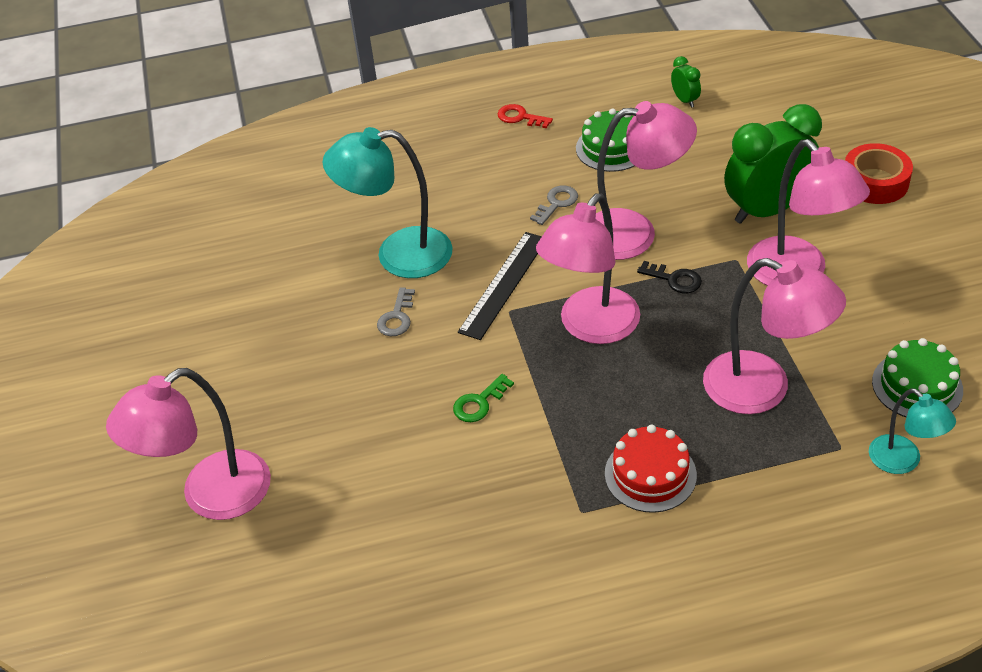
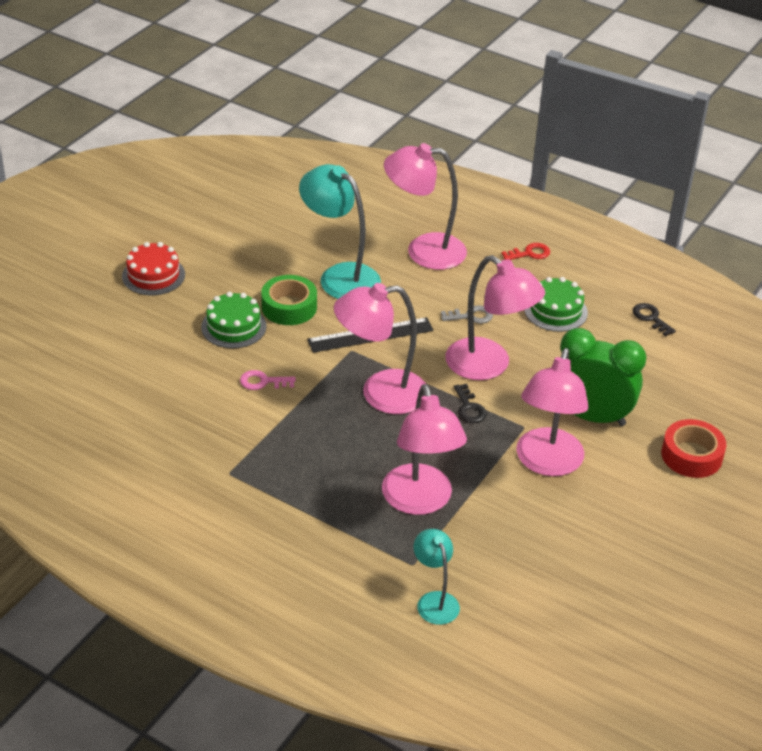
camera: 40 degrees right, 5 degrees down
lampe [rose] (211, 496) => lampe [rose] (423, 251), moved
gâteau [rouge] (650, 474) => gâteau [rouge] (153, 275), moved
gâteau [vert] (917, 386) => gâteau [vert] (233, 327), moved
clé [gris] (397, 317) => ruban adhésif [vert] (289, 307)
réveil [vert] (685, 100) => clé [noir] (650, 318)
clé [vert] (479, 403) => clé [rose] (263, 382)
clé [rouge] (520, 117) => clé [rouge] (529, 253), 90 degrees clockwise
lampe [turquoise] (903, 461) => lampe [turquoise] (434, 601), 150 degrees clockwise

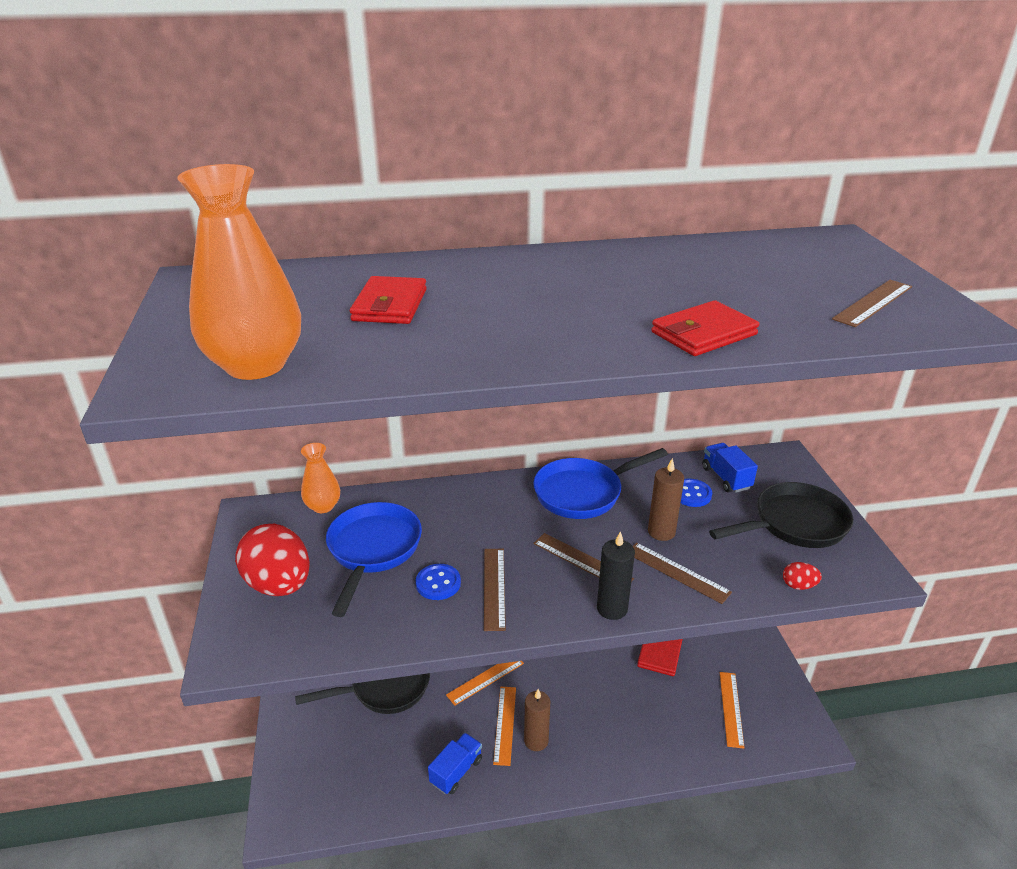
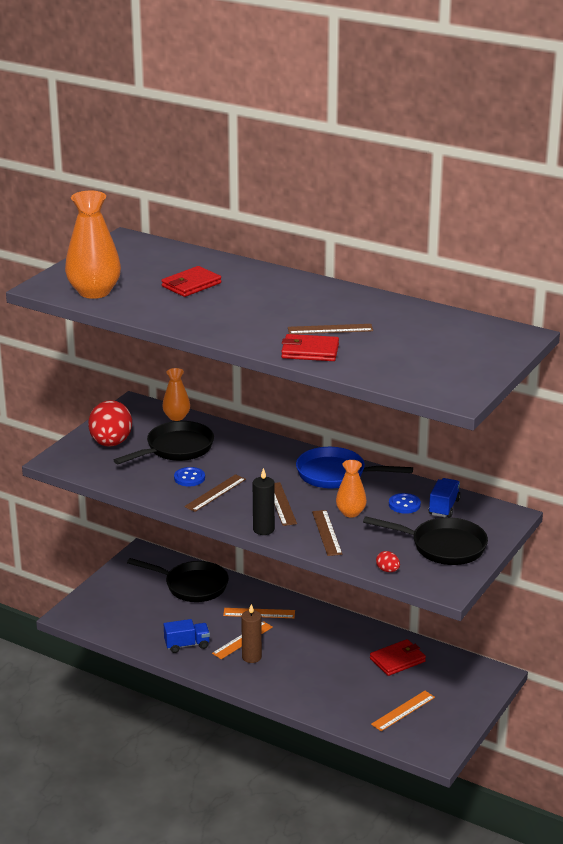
camera: 40 degrees right, 5 degrees down
règle [marron] (873, 303) => règle [marron] (330, 329), moved
bougie [marron] (661, 532) => vase [orange] (350, 512)
poêle [bleu] (373, 550) => poêle [noir] (176, 449)

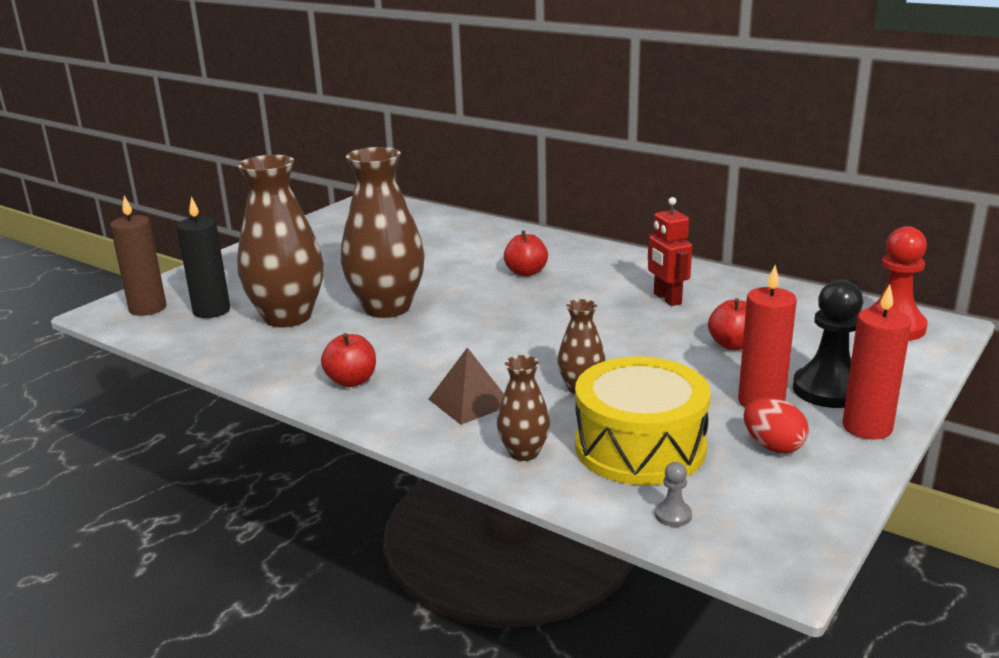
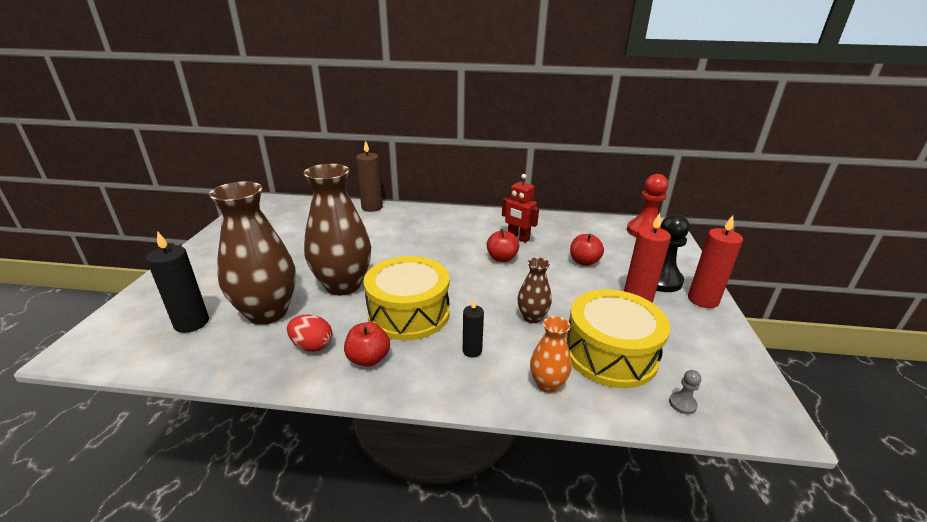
camera: 30 degrees left, 5 degrees up
nothing => tambour [jaune] (409, 313)
bougie [marron] (148, 308) => bougie [marron] (372, 207), moved
pomme [rouge] (526, 272) => pomme [rouge] (502, 258), moved
œuf [rouge] (773, 446) => œuf [rouge] (312, 346), moved
pyramide [marron] (470, 401) => bougie [noir] (472, 351)
vase [marron] (524, 452) => vase [orange] (547, 384)

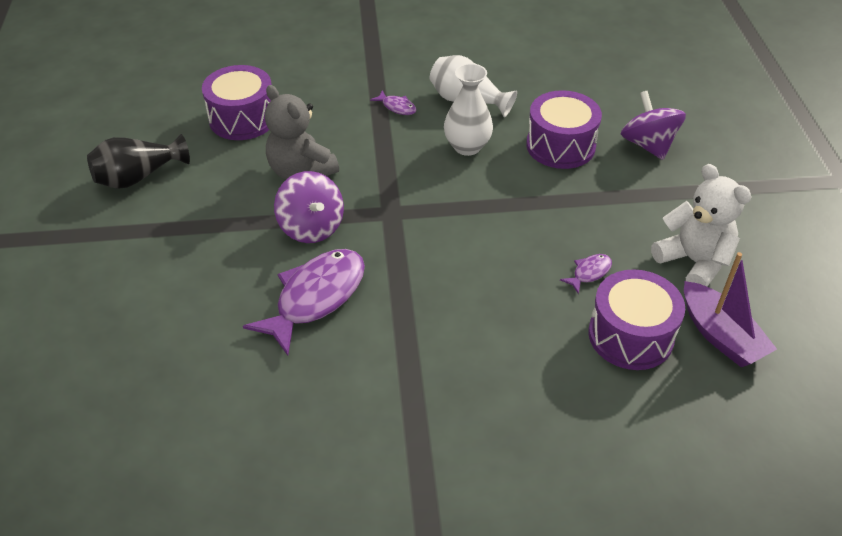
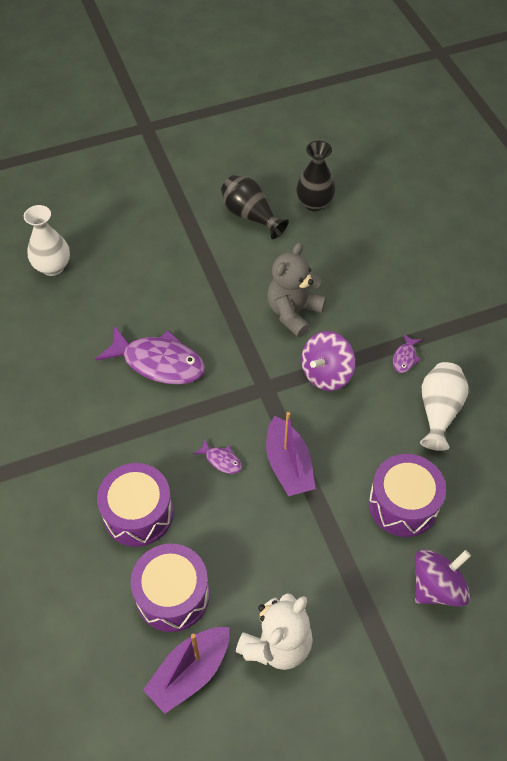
camera: 75 degrees right, 10 degrees up
nothing => bateau [violet] (288, 465)
nothing => vase [noir] (314, 203)
tambour [violet] (242, 119) => tambour [violet] (138, 513), moved
toupie [violet] (311, 227) => toupie [violet] (326, 374), moved
vase [blanc] (467, 147) => vase [blanc] (52, 267), moved
poisson [violet] (589, 273) => poisson [violet] (221, 460), moved

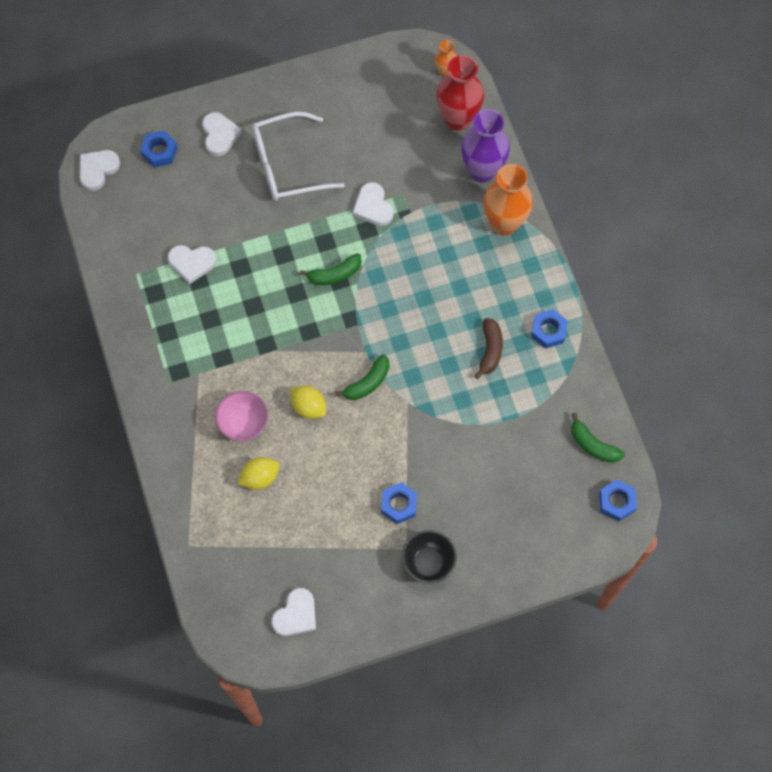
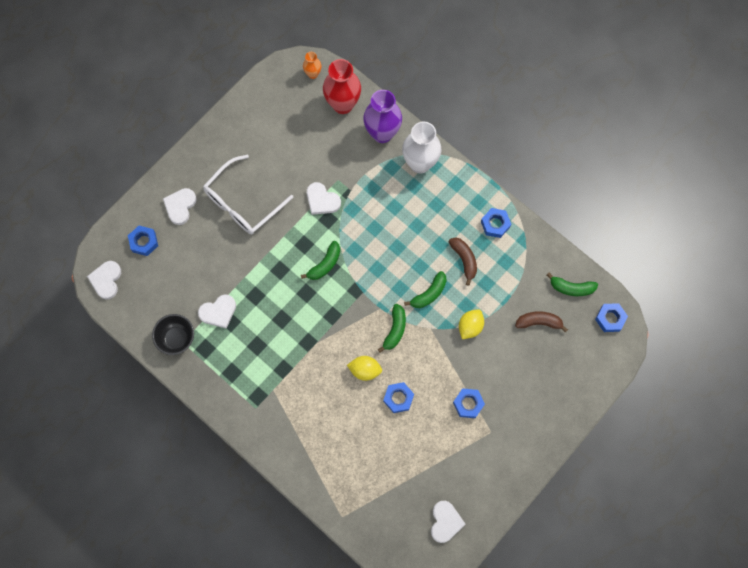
camera: 30 degrees left, 5 degrees up
bol [rose] (244, 424) => nothing
nothing => écrou [bleu] (398, 398)
nothing => banane [vert] (429, 293)
nothing => banane [marron] (539, 322)
citron [jaune] (260, 477) => citron [jaune] (470, 326), moved
bol [noir] (428, 563) => bol [noir] (177, 338), moved
vase [orange] (504, 223) => vase [blanc] (420, 163)
cœur [blanc] (219, 135) => cœur [blanc] (180, 206), 120 degrees counterclockwise

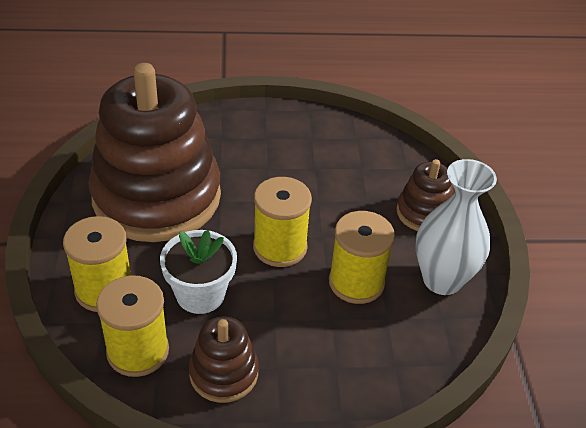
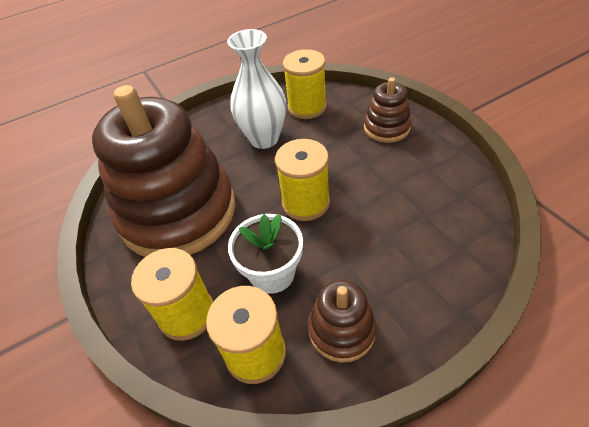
camera: 20 degrees left, 5 degrees up
bobine [jaune] (356, 282) => bobine [jaune] (307, 107), moved
vase [blanc] (442, 280) => vase [blanc] (264, 139), moved

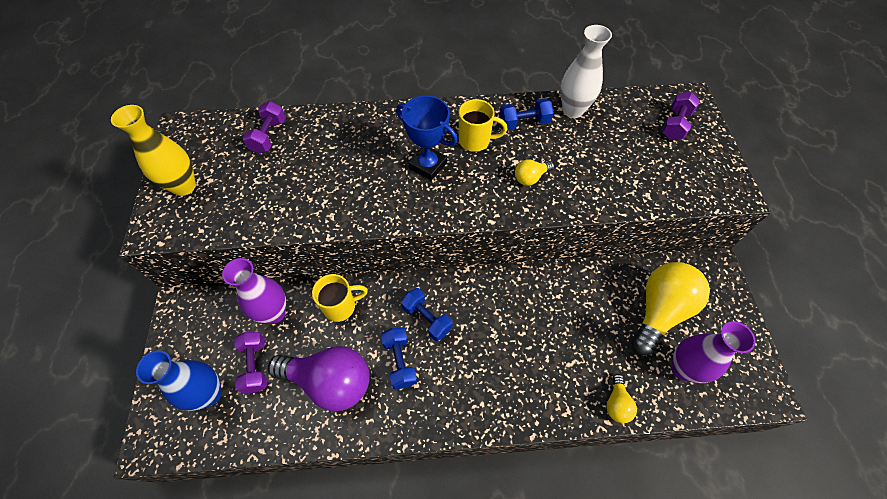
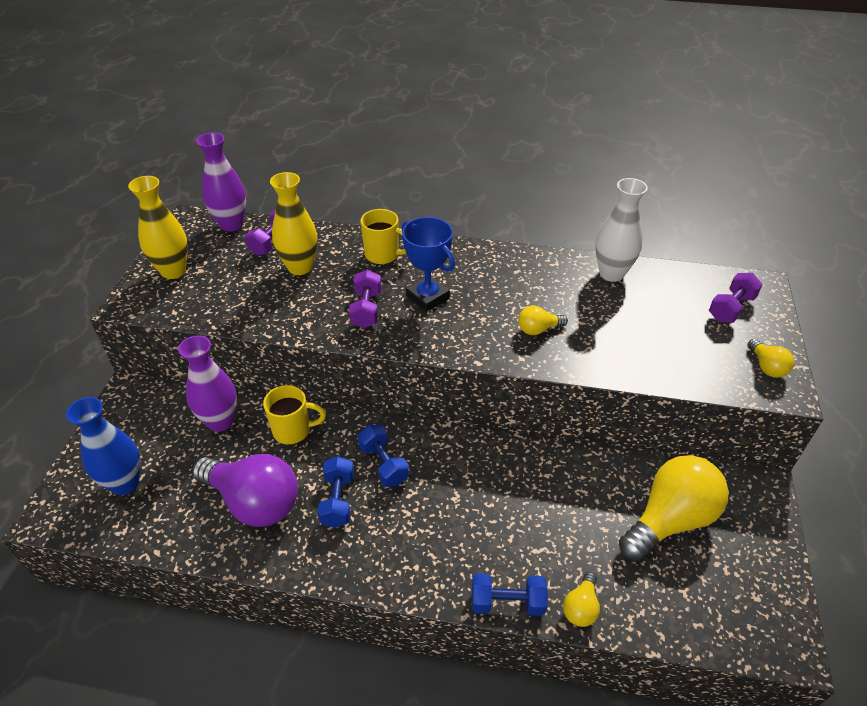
camera: 15 degrees right, 15 degrees down
nothing => vase [jaune] (300, 267)
nothing => ampoule [jaune] (766, 367)
haltère [violet] (255, 365) => haltère [violet] (366, 309), moved
tasse [jaune] (475, 141) => tasse [jaune] (383, 255), moved
haltère [bleu] (524, 123) => haltère [bleu] (507, 602), moved
vase [violet] (682, 369) => vase [violet] (231, 224), moved

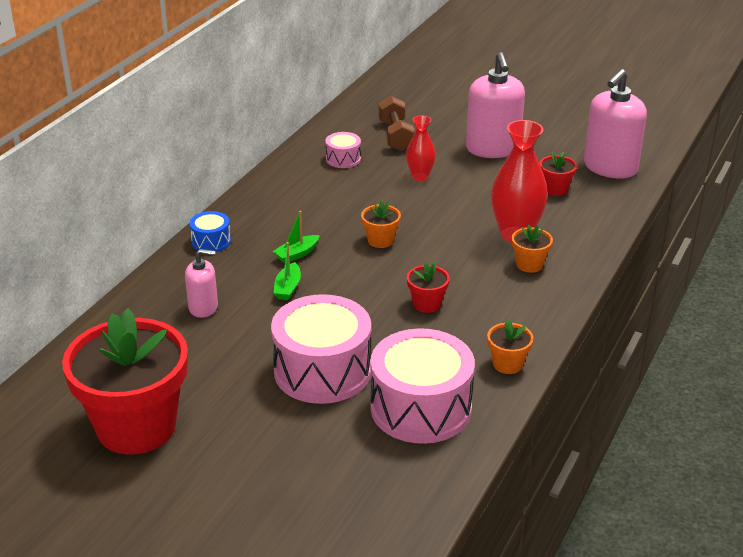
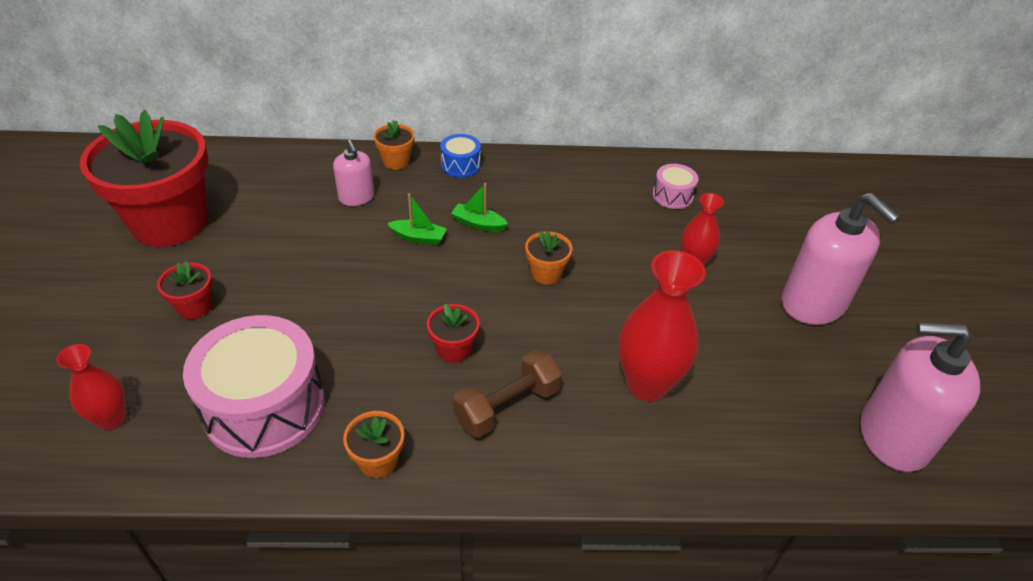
camera: 60 degrees right, 10 degrees up
tambour [rose] (322, 371) => nothing
nothing => vase [rouge] (111, 419)
haltère [marron] (395, 136) => haltère [marron] (507, 406), moved
pot de fleurs [orange] (529, 264) => pot de fleurs [orange] (396, 161), moved
pot de fleurs [rouge] (555, 189) => pot de fleurs [rouge] (194, 307), moved
bateau [vert] (288, 288) => bateau [vert] (418, 237), 150 degrees counterclockwise
distributeur de savon [rose] (493, 149) => distributeur de savon [rose] (813, 303), 90 degrees counterclockwise

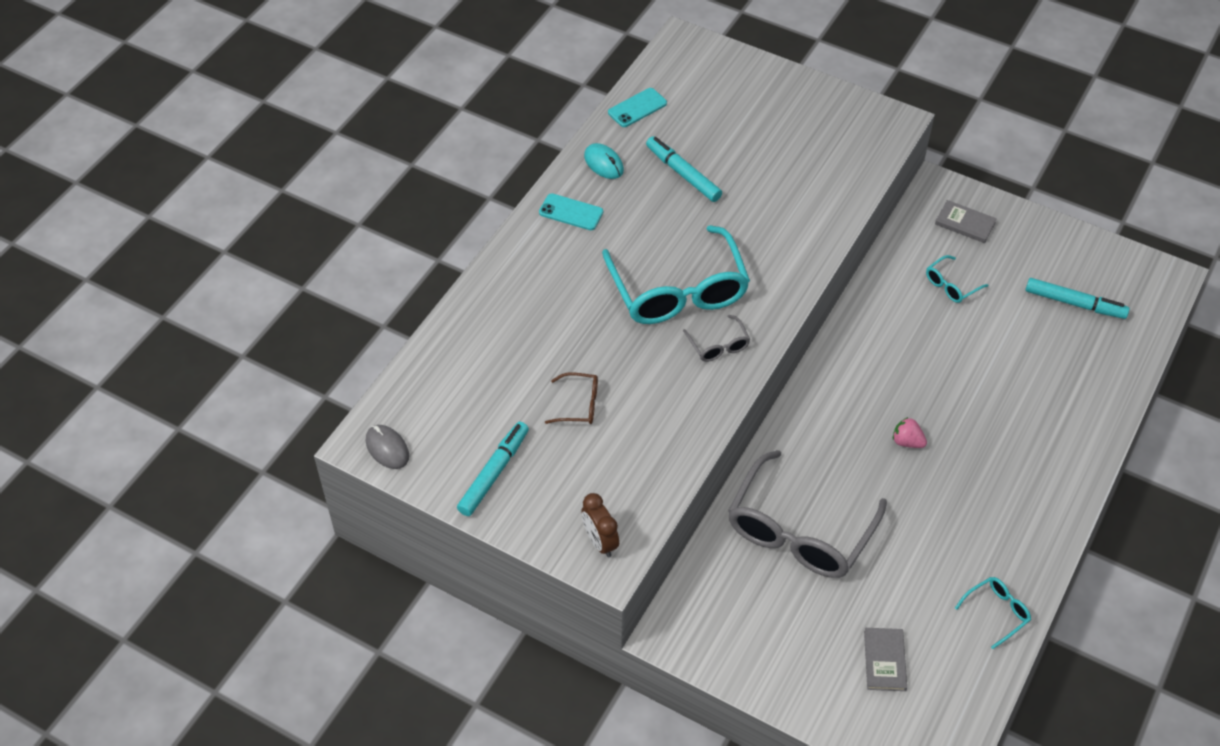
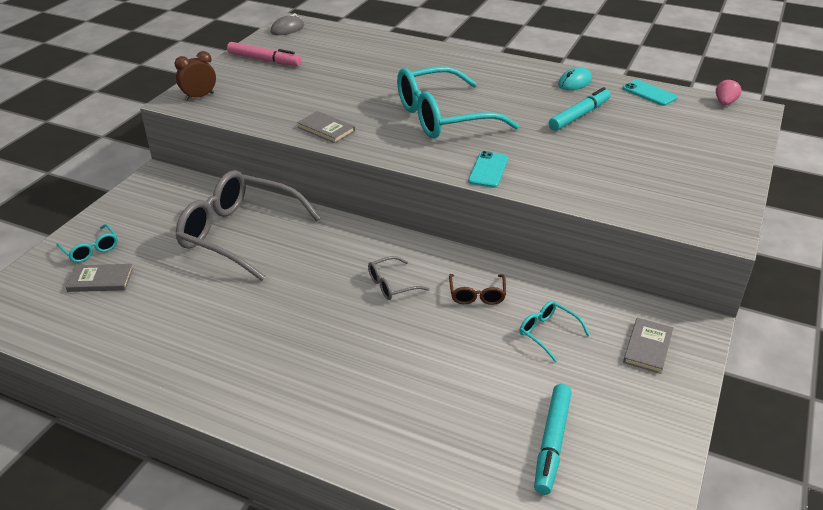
camera: 85 degrees right, 15 degrees down
nothing => livre [gris] (326, 129)
téléphone [turquoise] (571, 212) => téléphone [turquoise] (488, 170), moved
lunettes [marron] (579, 405) => lunettes [marron] (477, 295), moved
lunettes [gris] (718, 346) => lunettes [gris] (391, 285), moved
fraise [rose] (907, 442) => fraise [rose] (725, 103), moved
lunettes [turquoise] (997, 612) => lunettes [turquoise] (91, 250), moved
feutre [turquoise] (494, 473) => feutre [rose] (264, 60)

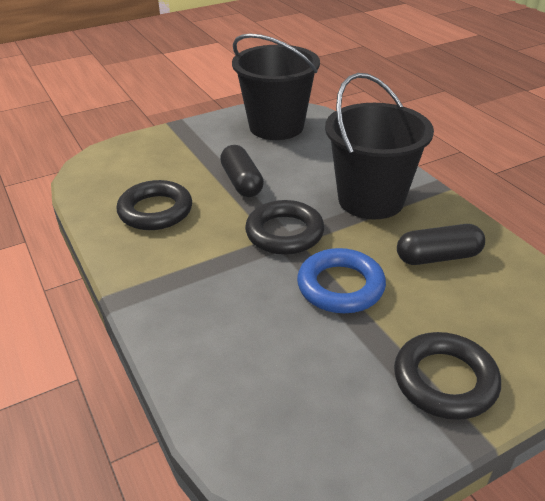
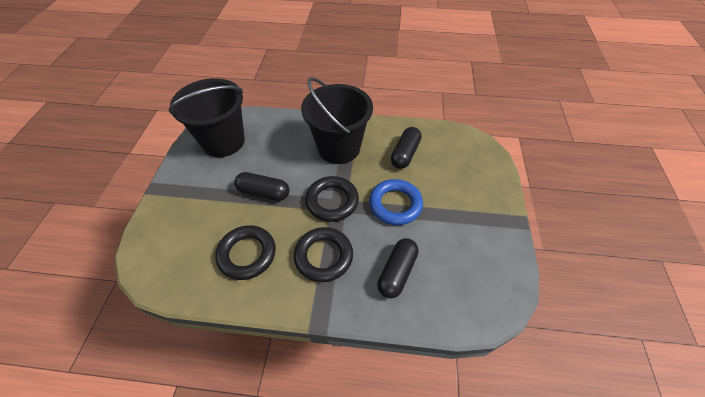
camera: 55 degrees left, 15 degrees up
nothing => gélule [noir] (397, 272)
anneau [noir] (445, 380) => anneau [noir] (323, 256), moved

